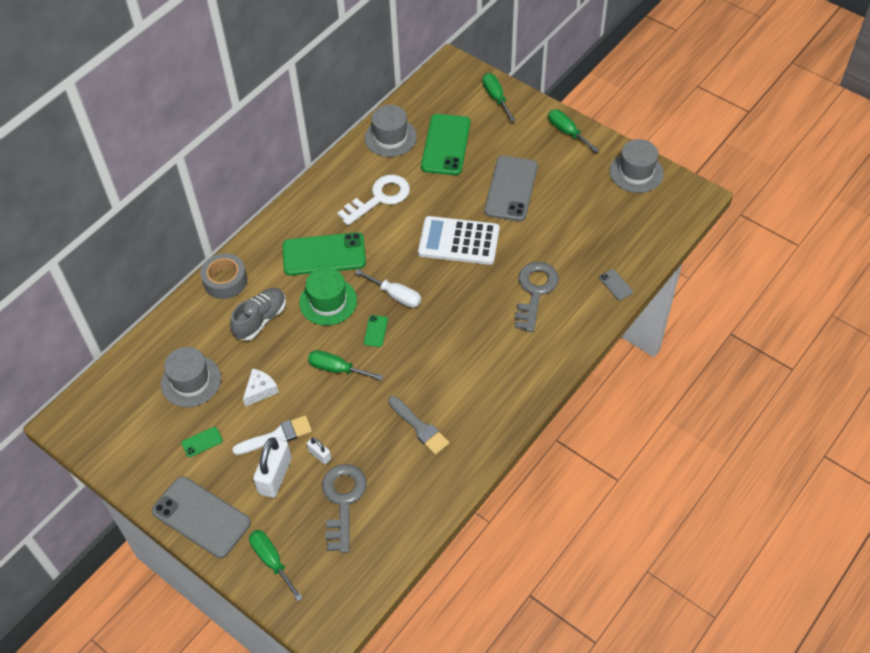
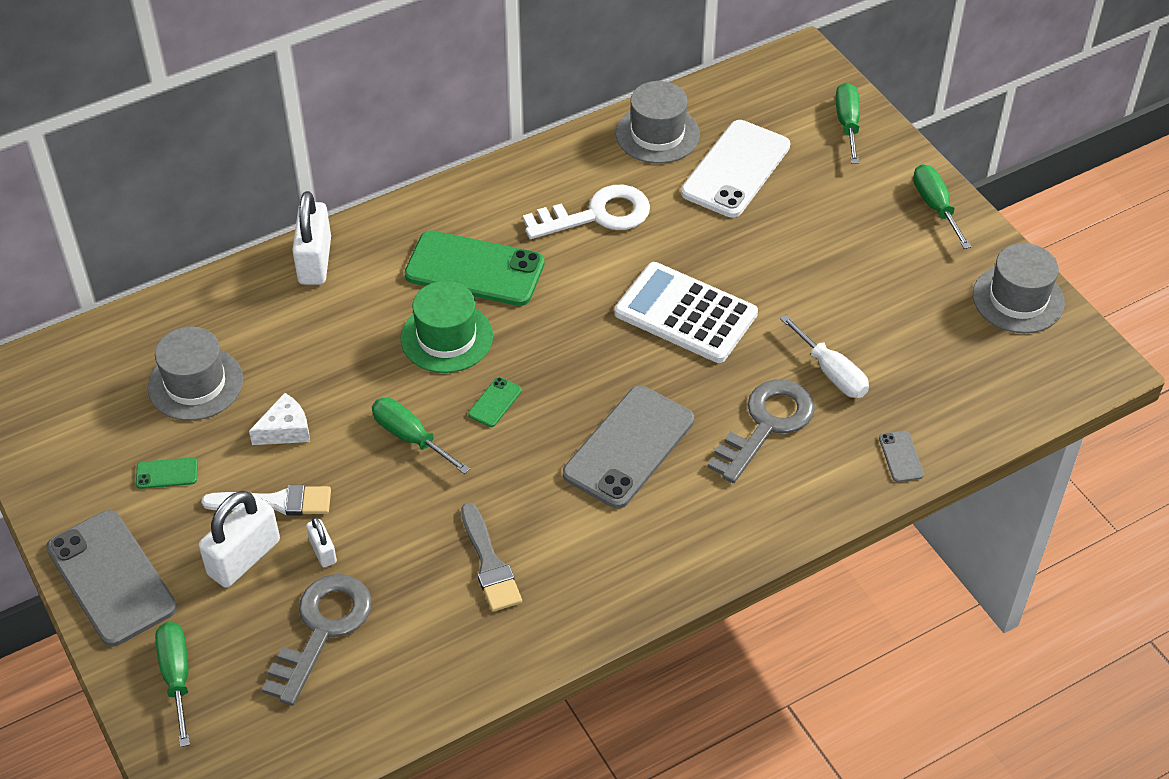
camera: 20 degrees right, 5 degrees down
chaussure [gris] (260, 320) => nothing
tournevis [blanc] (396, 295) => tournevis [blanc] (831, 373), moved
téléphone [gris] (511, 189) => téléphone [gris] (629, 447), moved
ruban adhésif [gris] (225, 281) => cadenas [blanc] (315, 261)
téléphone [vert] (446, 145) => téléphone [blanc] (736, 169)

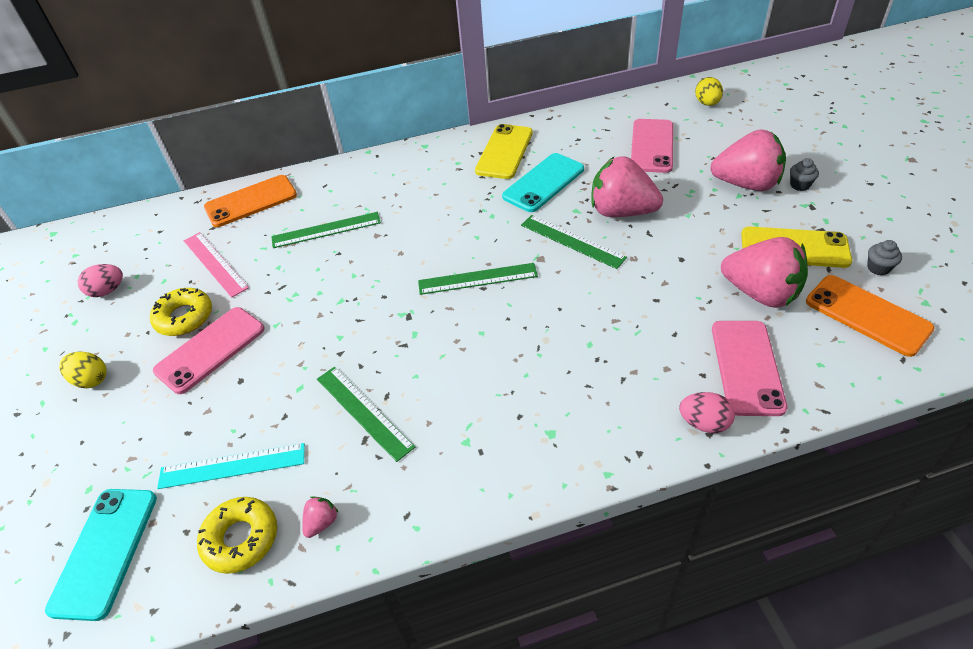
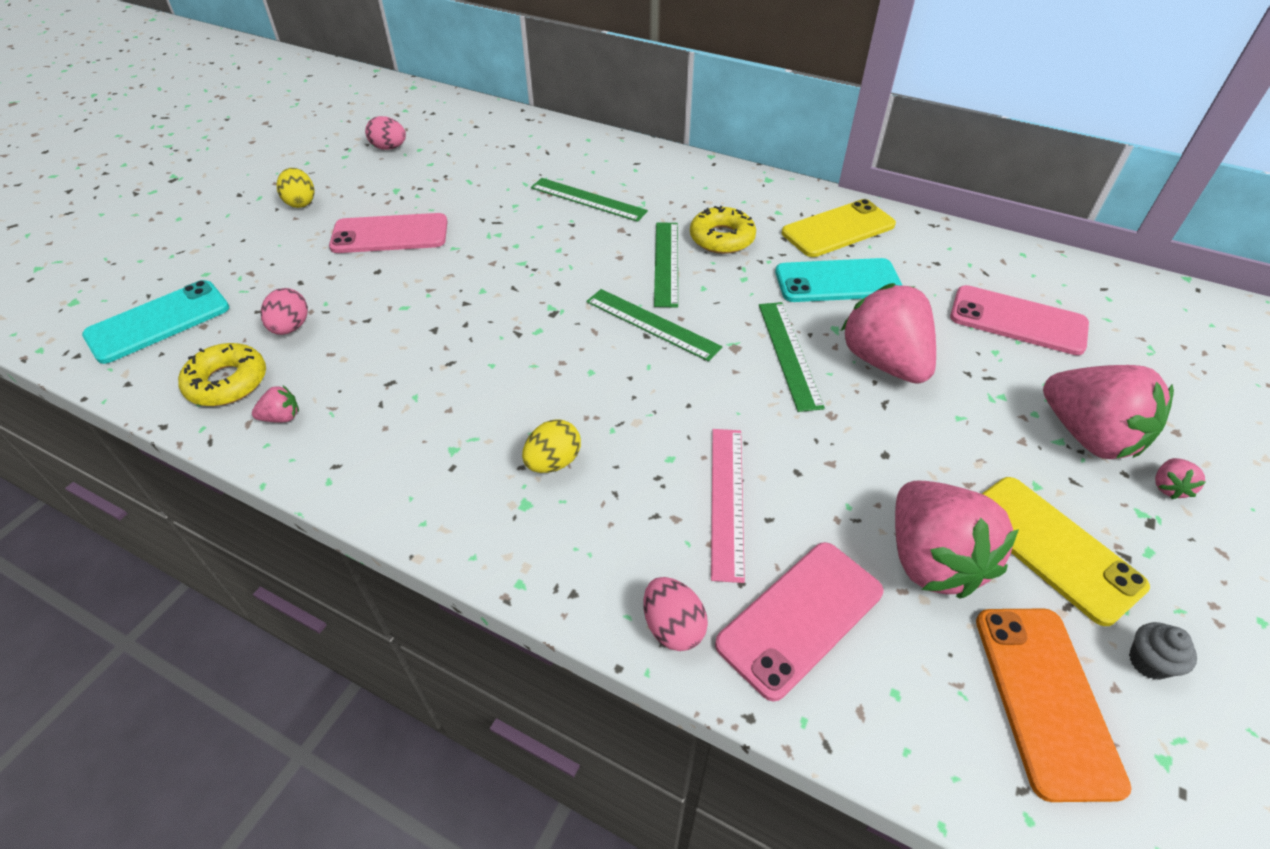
camera: 40 degrees right, 0 degrees up
téléphone [orange] (251, 201) => nothing
beignet [jaune] (184, 317) => beignet [jaune] (722, 238), moved
règle [rose] (215, 263) => règle [rose] (727, 500), moved
règle [vert] (364, 412) => règle [vert] (666, 263), moved
œuf [jaune] (707, 103) => œuf [jaune] (553, 462), moved
règle [turquoise] (232, 466) => œuf [rose] (291, 327)
muffin [gris] (799, 185) => fraise [rose] (1168, 487)
téléphone [rose] (652, 146) => téléphone [rose] (1017, 320), 60 degrees clockwise

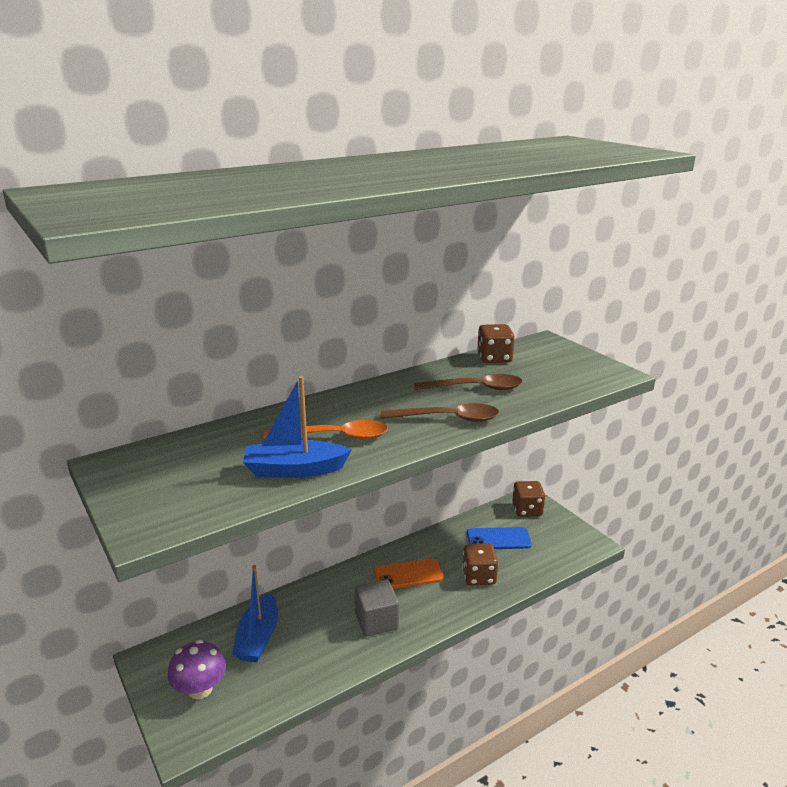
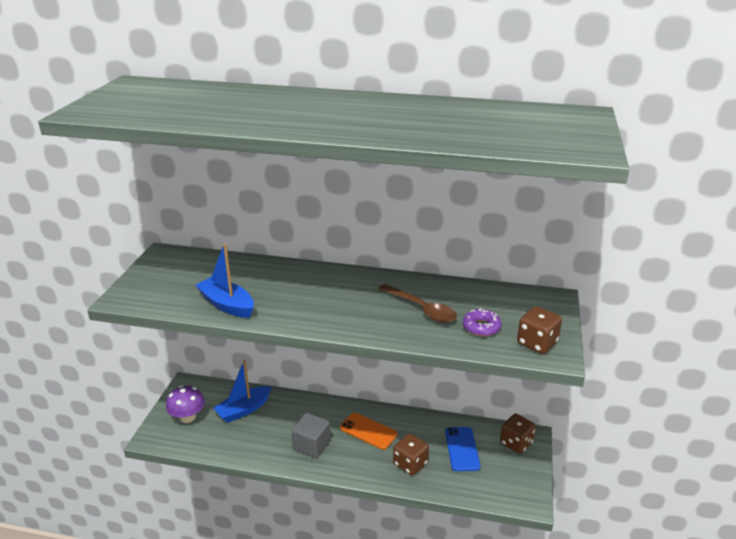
camera: 45 degrees right, 5 degrees up
cuillère [orange] (336, 437) => nothing
cuillère [marron] (448, 418) => nothing
nothing => beignet [violet] (481, 327)
dé [marron] (494, 358) => dé [marron] (537, 343), moved
téléphone [bleu] (498, 539) => téléphone [bleu] (462, 449), 45 degrees clockwise

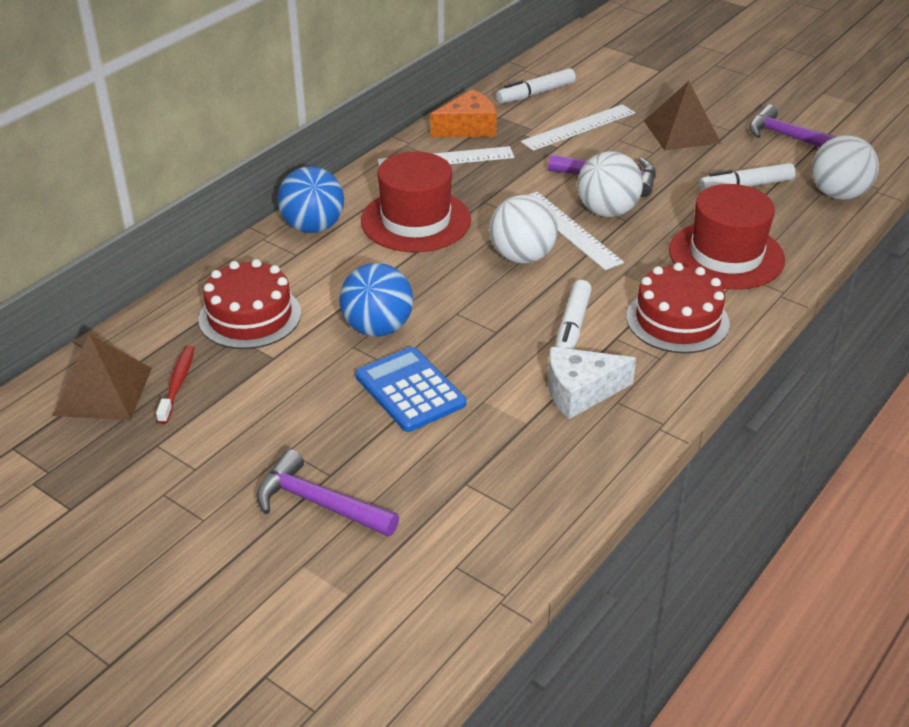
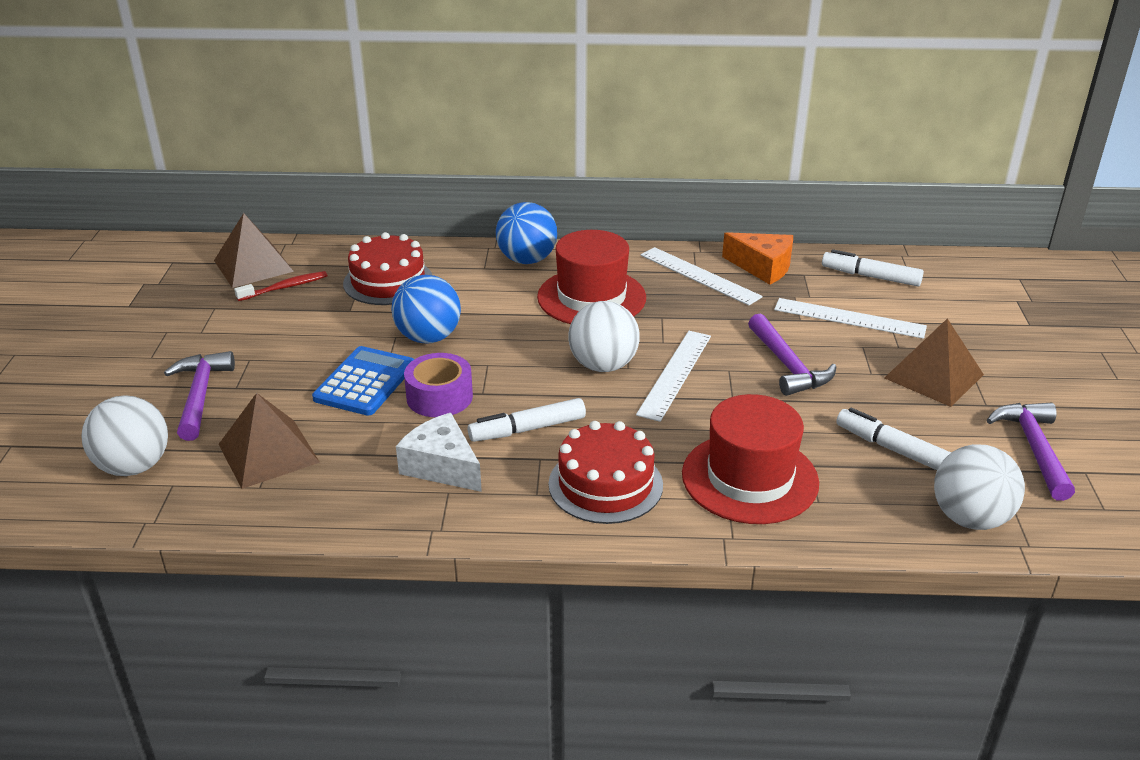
camera: 55 degrees right, 5 degrees down
nothing => pyramide [marron] (268, 453)
nothing => ruban adhésif [violet] (439, 397)
balle [blanc] (607, 211) => balle [blanc] (134, 466), moved

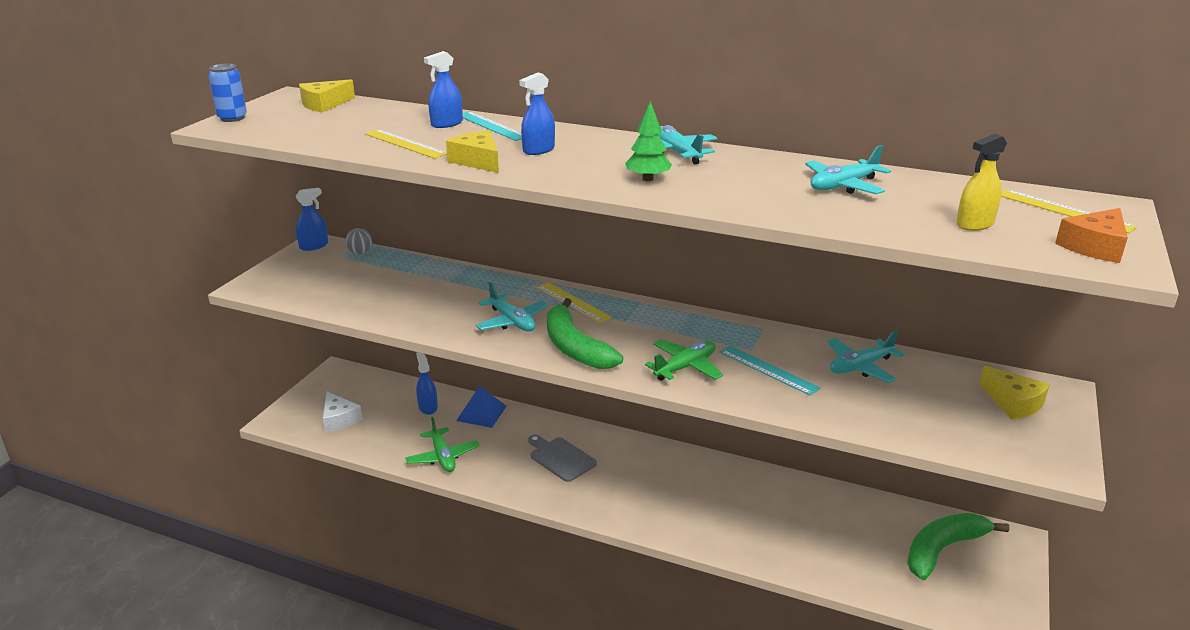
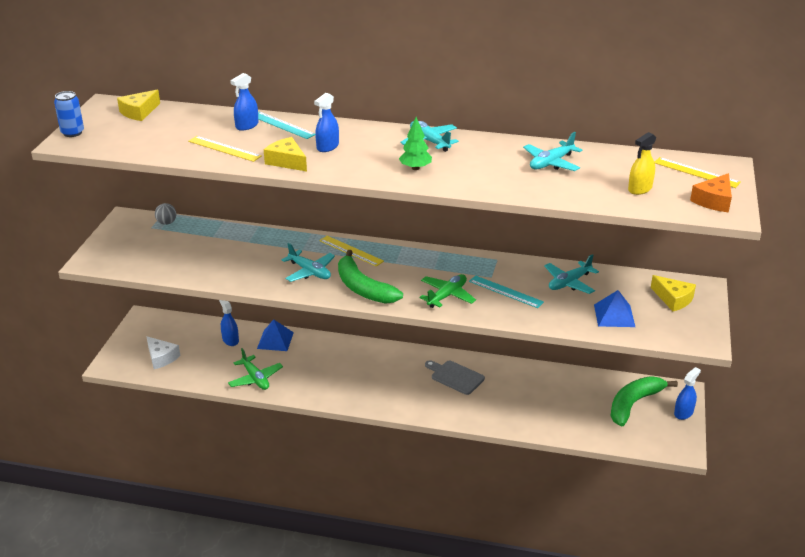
camera: 10 degrees left, 5 degrees up
nothing => pyramide [bleu] (614, 315)
vaporisateur [bleu] (314, 246) => vaporisateur [bleu] (683, 413), moved
planche à découper [gris] (560, 458) => planche à découper [gris] (455, 377), moved

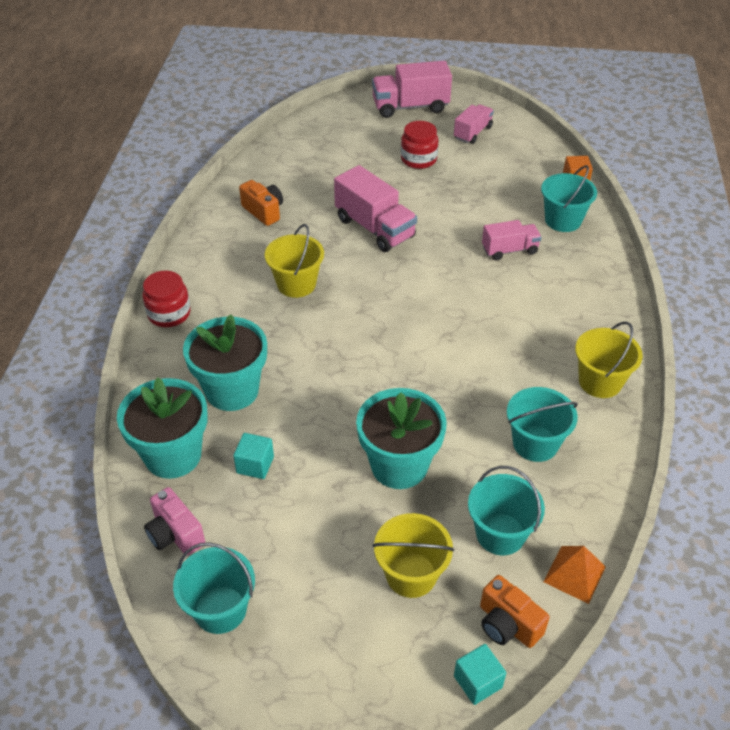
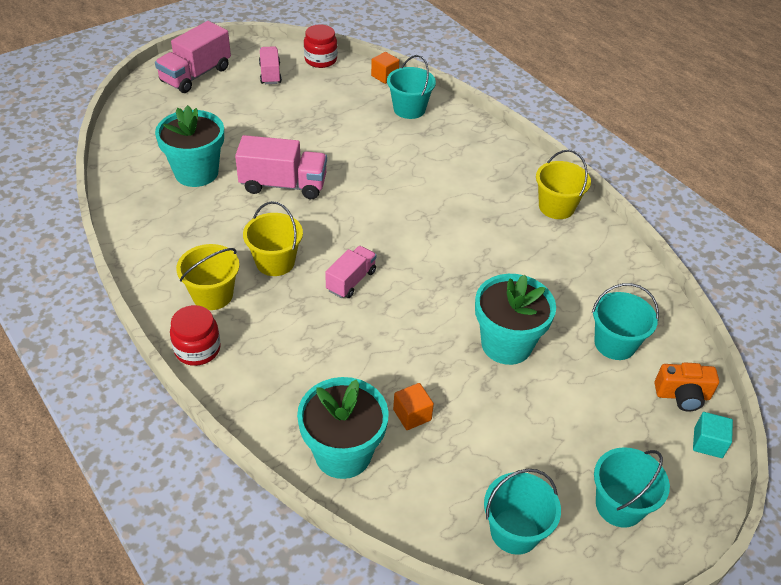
camera: 45 degrees left, 0 degrees up
appareil photo [rose] (175, 534) => nothing
appareil photo [orange] (264, 211) => nothing
pyramide [orange] (574, 574) => nothing
pot de fleurs [turquoise] (232, 390) => pot de fleurs [turquoise] (196, 172), moved
seau [jaune] (411, 575) => seau [jaune] (212, 295), moved
bocal [rouge] (418, 159) => bocal [rouge] (320, 60), moved
camion [rose] (509, 250) => camion [rose] (351, 281), moved
seau [turquoise] (535, 443) => seau [turquoise] (619, 505), moved
cube [turquoise] (255, 465) => cube [orange] (412, 415)

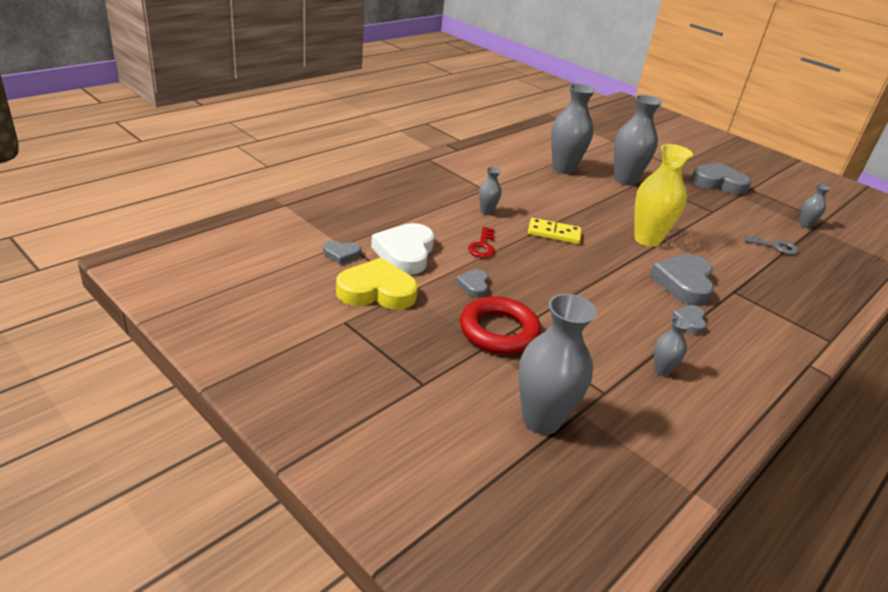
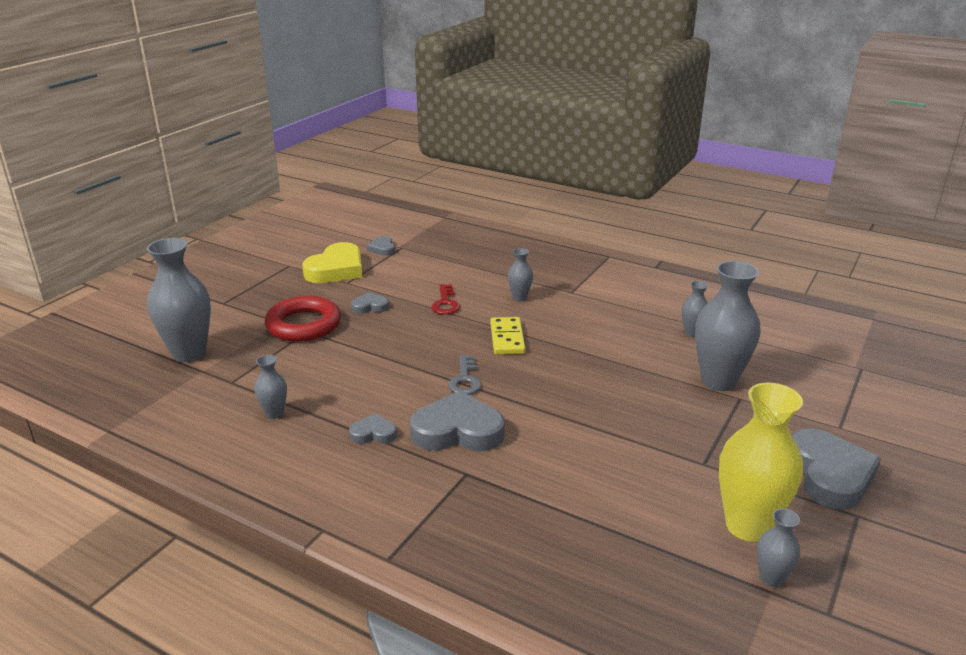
camera: 80 degrees right, 5 degrees down
cœur [blanc] (405, 253) => nothing
vase [jaune] (647, 239) => vase [jaune] (747, 526), moved
clé [gris] (775, 246) => clé [gris] (465, 380), moved
cœur [jaune] (377, 291) => cœur [jaune] (336, 269), 45 degrees clockwise
clé [rouge] (482, 246) => clé [rouge] (445, 303), 90 degrees counterclockwise
vase [gris] (563, 169) => vase [gris] (692, 333), x0.48

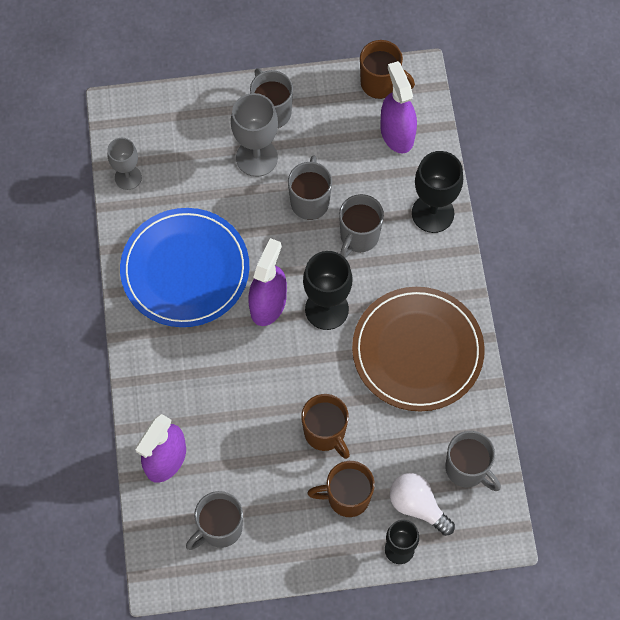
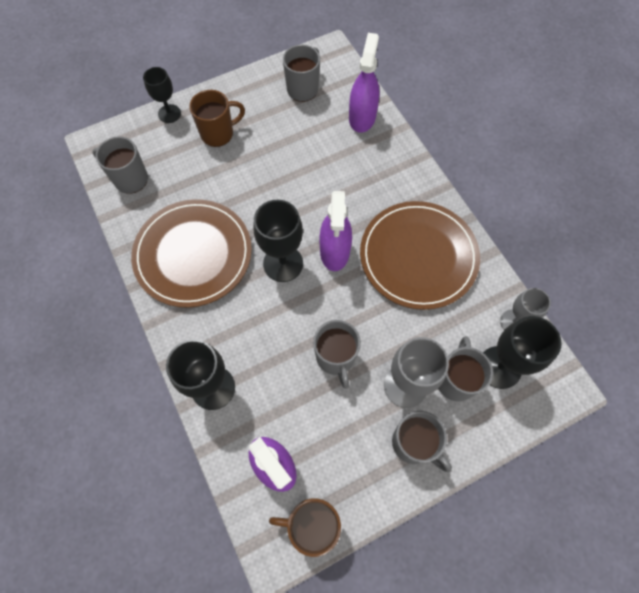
camera: 160 degrees right, 0 degrees up
tasse [marron] (325, 433) => nothing
ampoule [blanc] (417, 506) => nothing
nothing => verre à pied [noir] (499, 367)
tasse [gris] (358, 237) => tasse [gris] (455, 380), moved
assiette [bleu] (185, 270) => assiette [marron] (418, 256)

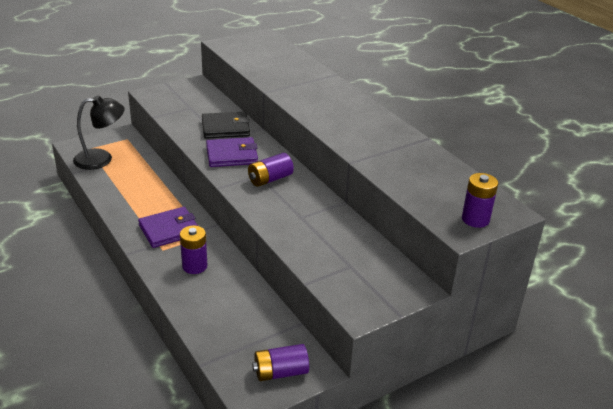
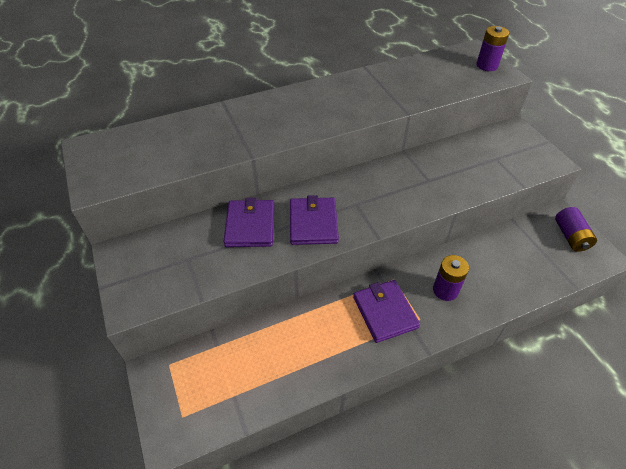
camera: 80 degrees left, 15 degrees up
lampe [noir] (101, 159) => nothing
pile [violet] (270, 179) => nothing
portefeuille [noir] (225, 128) => portefeuille [violet] (250, 226)

